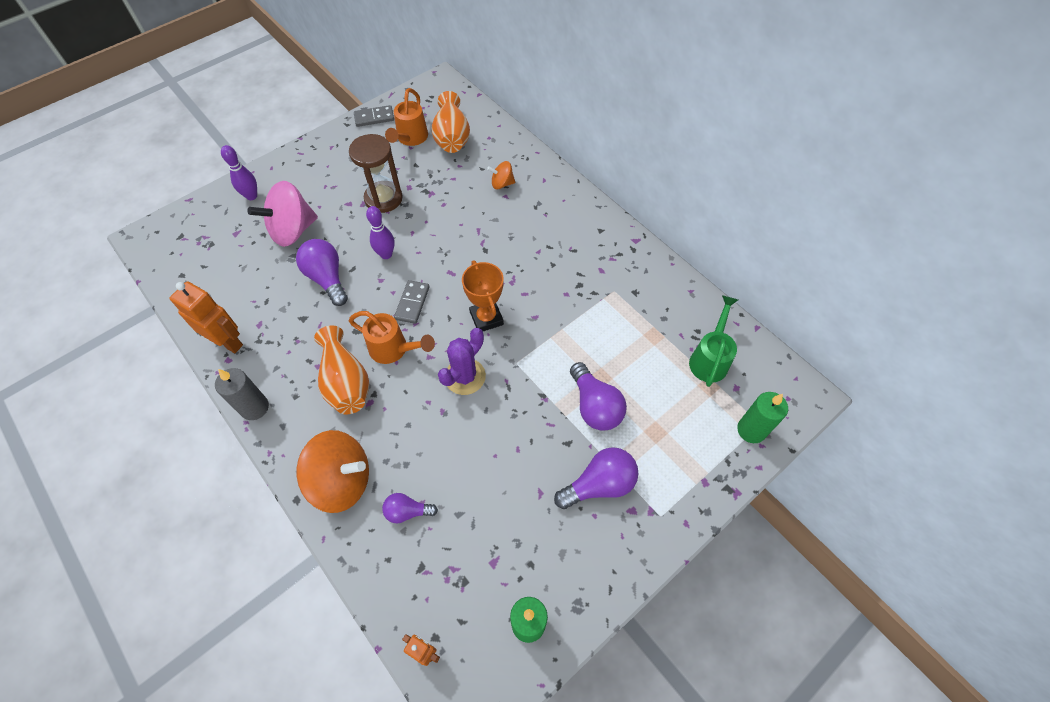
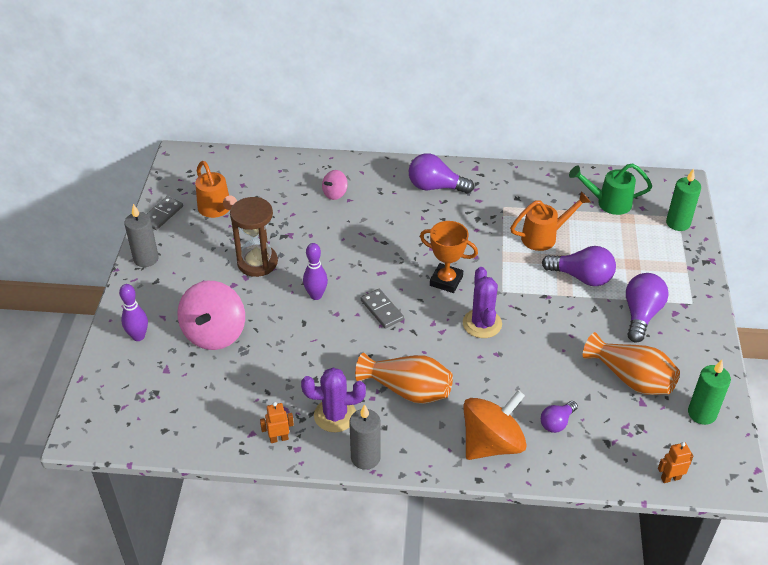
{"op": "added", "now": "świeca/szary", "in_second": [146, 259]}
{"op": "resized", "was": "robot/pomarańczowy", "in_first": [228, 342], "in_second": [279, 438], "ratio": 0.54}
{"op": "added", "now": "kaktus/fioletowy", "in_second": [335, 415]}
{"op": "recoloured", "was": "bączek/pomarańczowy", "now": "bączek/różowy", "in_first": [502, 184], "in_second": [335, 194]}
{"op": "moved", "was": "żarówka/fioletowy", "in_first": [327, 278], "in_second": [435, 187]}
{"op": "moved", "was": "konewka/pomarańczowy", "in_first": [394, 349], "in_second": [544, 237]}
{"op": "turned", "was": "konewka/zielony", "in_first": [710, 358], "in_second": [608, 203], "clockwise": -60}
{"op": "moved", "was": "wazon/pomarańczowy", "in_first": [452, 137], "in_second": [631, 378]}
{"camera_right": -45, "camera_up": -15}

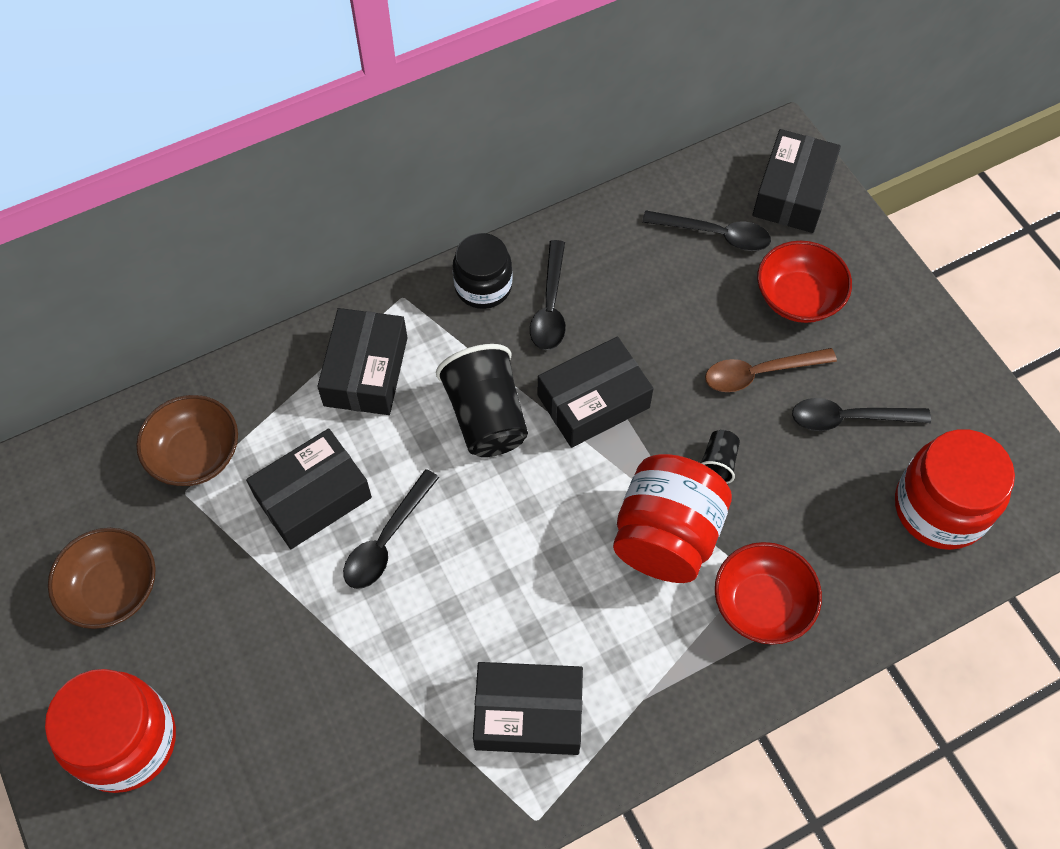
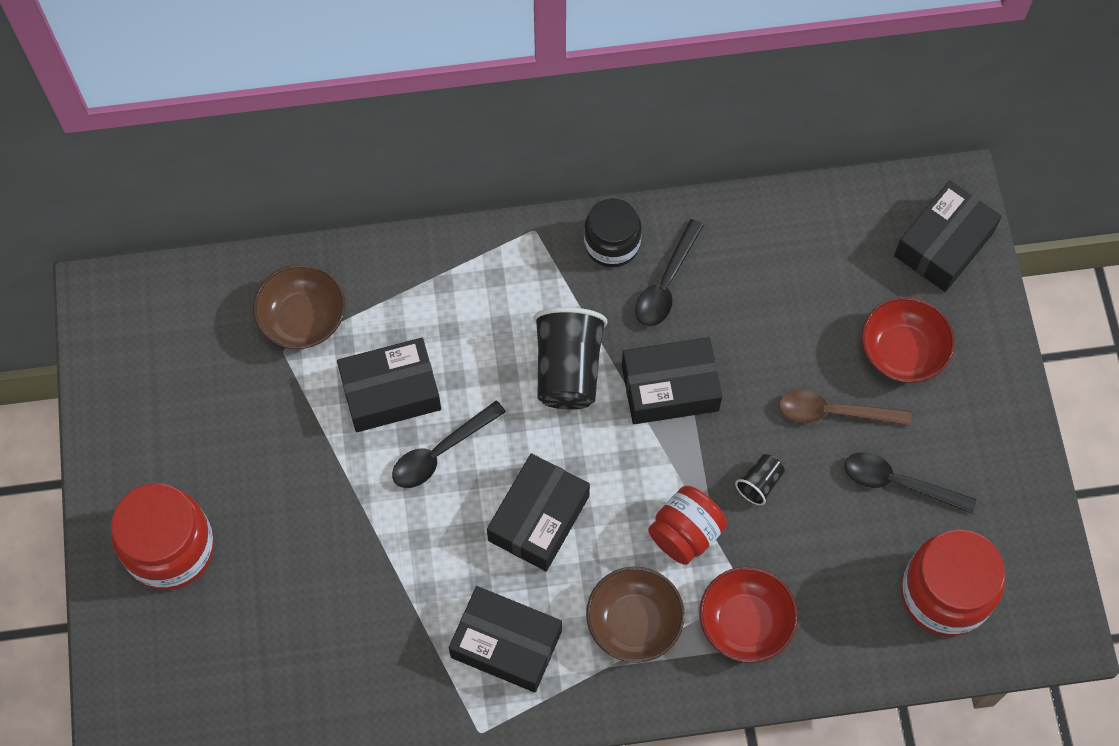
{"op": "moved", "was": "pudełko/czarny", "in_first": [366, 371], "in_second": [538, 518]}
{"op": "moved", "was": "miska/brązowy", "in_first": [112, 589], "in_second": [634, 622]}
{"op": "resized", "was": "słoik/czerwony", "in_first": [666, 536], "in_second": [685, 533], "ratio": 0.66}
{"op": "removed", "was": "łyżka/czarny", "in_first": [715, 234]}
{"camera_right": 20, "camera_up": 5}

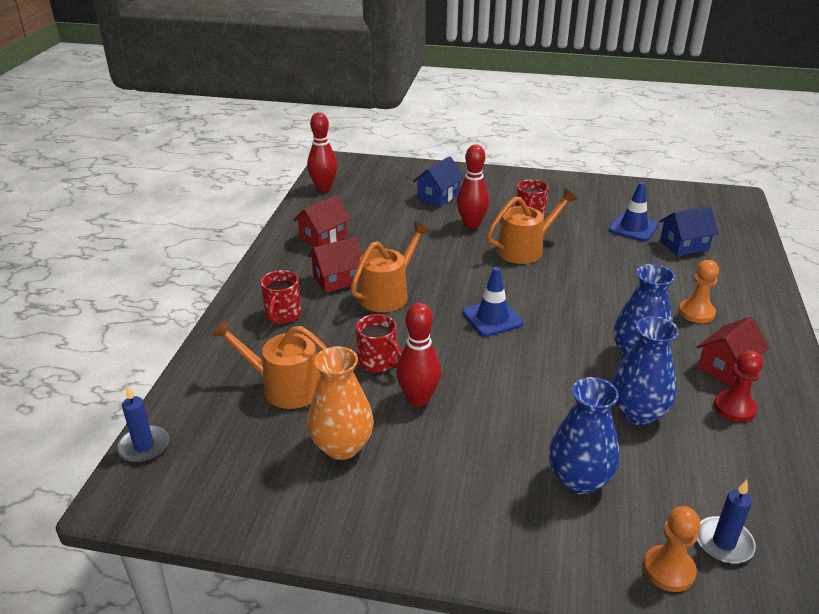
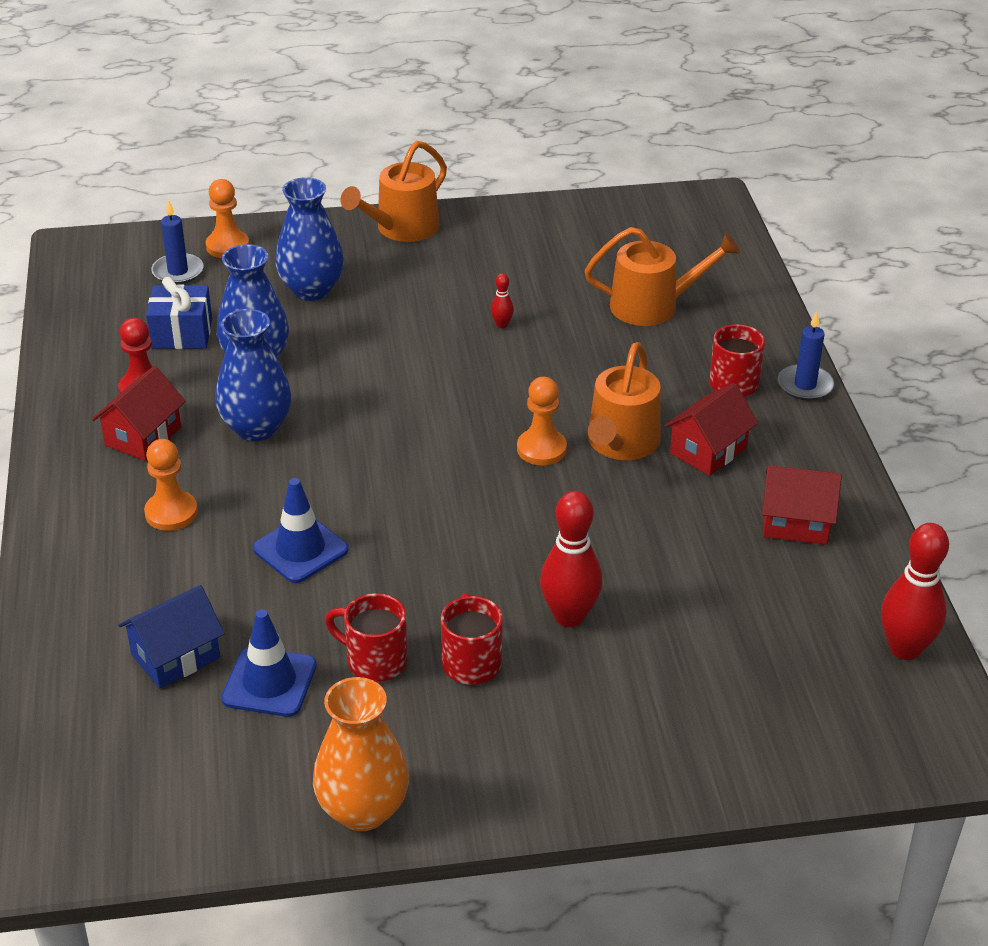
{"op": "added", "now": "prezent/niebieski", "in_second": [182, 334]}
{"op": "moved", "was": "pachołek/niebieski", "in_first": [492, 318], "in_second": [300, 549]}
{"op": "moved", "was": "wazon/pomarańczowy", "in_first": [342, 446], "in_second": [363, 810]}
{"op": "moved", "was": "kubek/czerwony", "in_first": [378, 362], "in_second": [374, 661]}
{"op": "moved", "was": "konewka/pomarańczowy", "in_first": [525, 249], "in_second": [402, 228]}
{"op": "resized", "was": "kręgiel/czerwony", "in_first": [418, 399], "in_second": [501, 325], "ratio": 0.46}
{"op": "added", "now": "pionek/pomarańczowy", "in_second": [541, 449]}
{"op": "turned", "was": "domek/czerwony", "in_first": [323, 237], "in_second": [796, 523], "clockwise": 75}
{"op": "moved", "was": "świeca/niebieski", "in_first": [144, 446], "in_second": [805, 385]}
{"op": "removed", "was": "domek/niebieski", "in_first": [438, 196]}
{"camera_right": 160, "camera_up": 5}

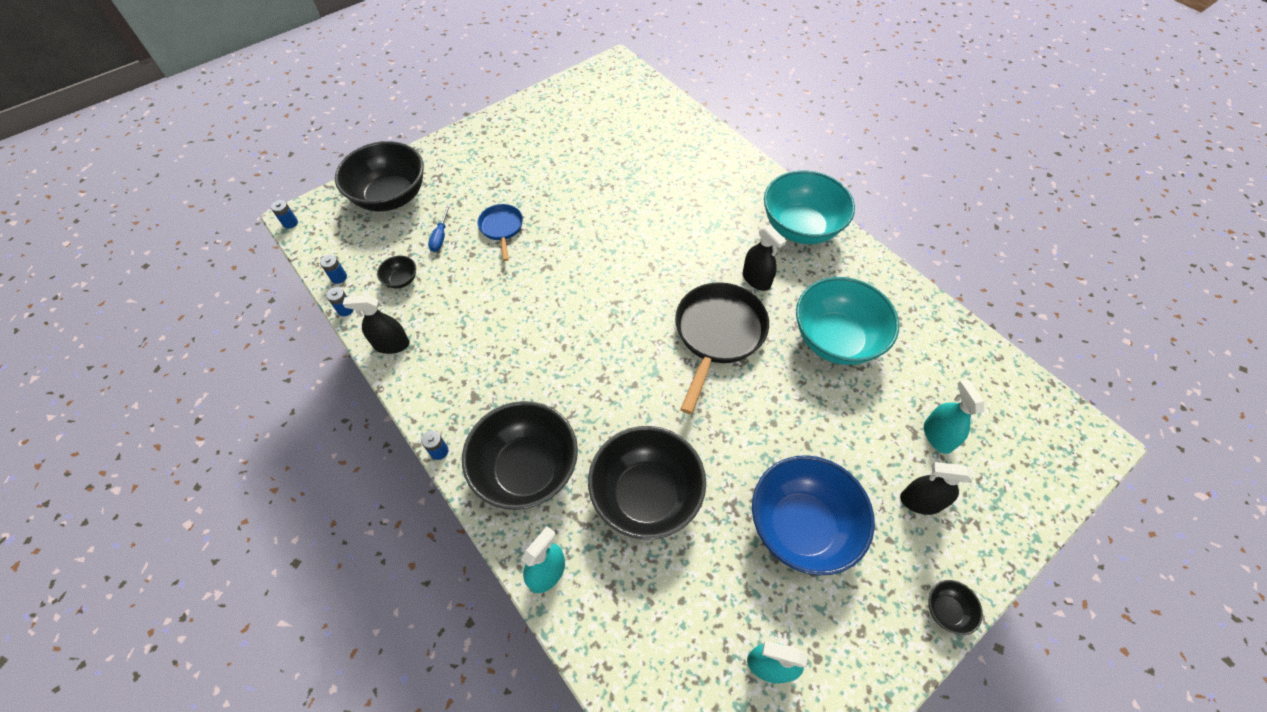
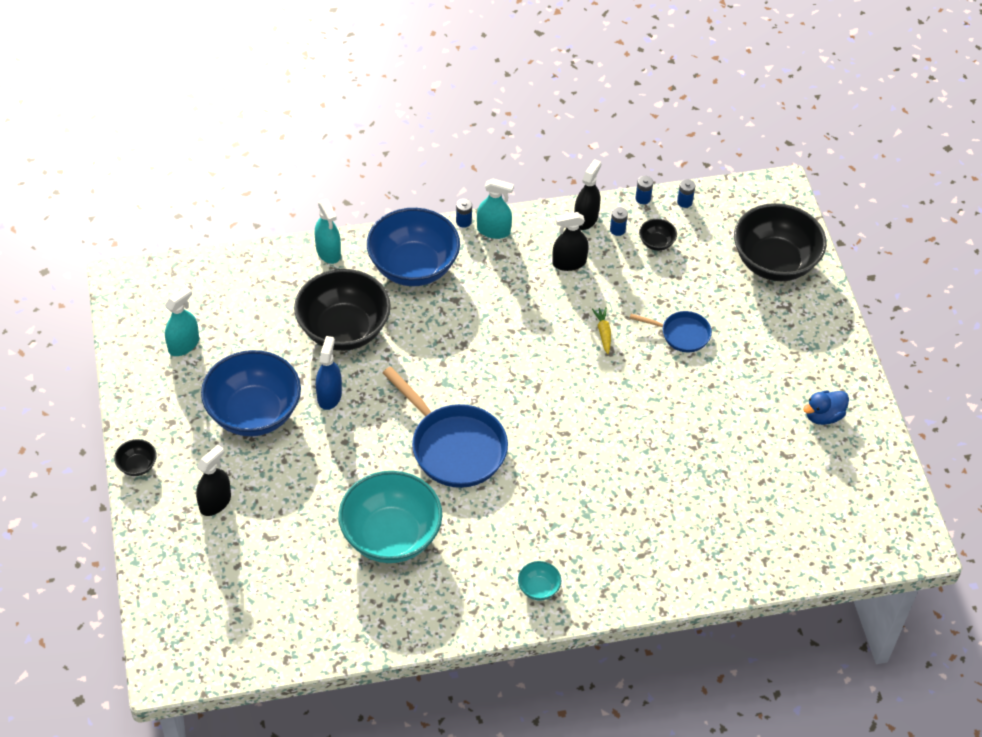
{"op": "added", "now": "spryskiwacz/niebieski", "in_second": [329, 396]}
{"op": "recoloured", "was": "miska/czarny", "now": "miska/niebieski", "in_first": [526, 469], "in_second": [413, 267]}
{"op": "recoloured", "was": "patelnia/czarny", "now": "patelnia/niebieski", "in_first": [717, 335], "in_second": [454, 446]}
{"op": "moved", "was": "spryskiwacz/turkusowy", "in_first": [937, 436], "in_second": [493, 230]}
{"op": "resized", "was": "miska/turkusowy", "in_first": [800, 227], "in_second": [538, 588], "ratio": 0.42}
{"op": "moved", "was": "spryskiwacz/czarny", "in_first": [756, 279], "in_second": [569, 263]}
{"op": "added", "now": "marchewka/żółty", "in_second": [603, 332]}
{"op": "moved", "was": "bateria/niebieski", "in_first": [290, 223], "in_second": [617, 230]}
{"op": "added", "now": "kaczka/niebieski", "in_second": [823, 416]}
{"op": "removed", "was": "śrubokręt/niebieski", "in_first": [441, 236]}
{"camera_right": 115, "camera_up": -5}

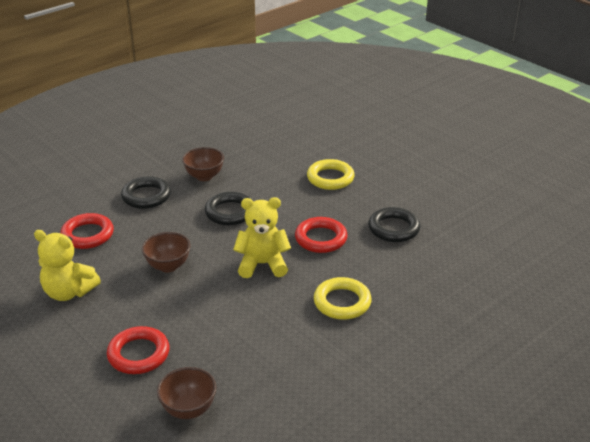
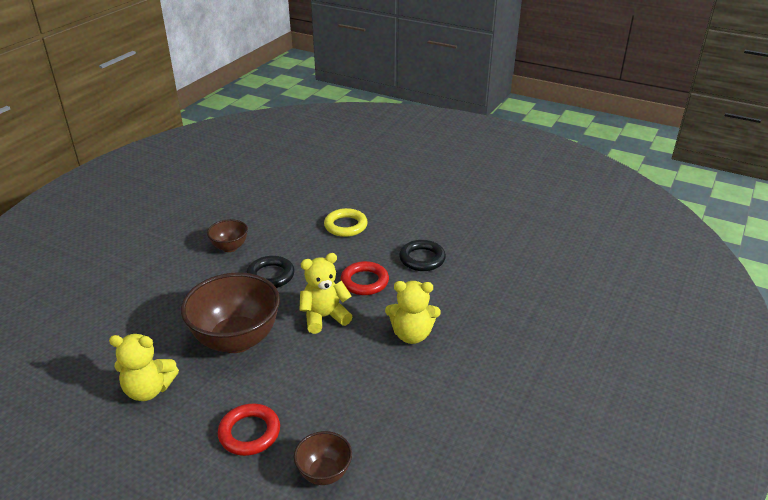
{"op": "resized", "was": "miska/brązowy", "in_first": [168, 266], "in_second": [236, 340], "ratio": 2.01}
{"op": "replaced", "was": "pierścień/żółty", "now": "miś/żółty", "in_first": [342, 302], "in_second": [412, 334]}
{"op": "removed", "was": "pierścień/czerwony", "in_first": [87, 235]}
{"op": "removed", "was": "pierścień/czarny", "in_first": [146, 196]}
{"camera_right": -20, "camera_up": 0}

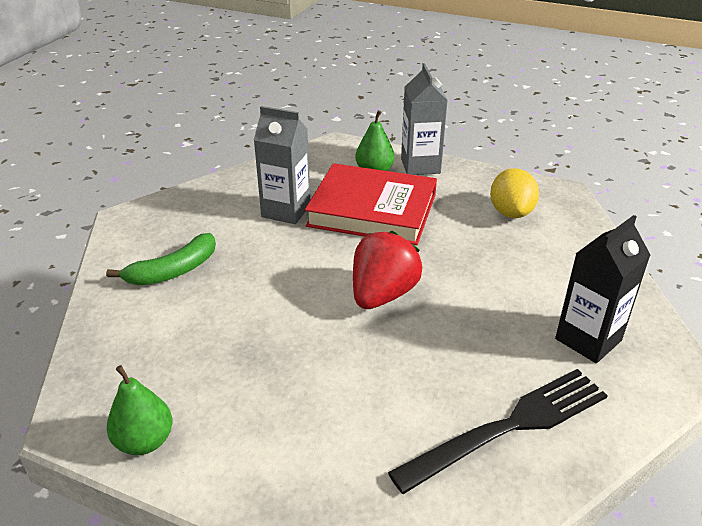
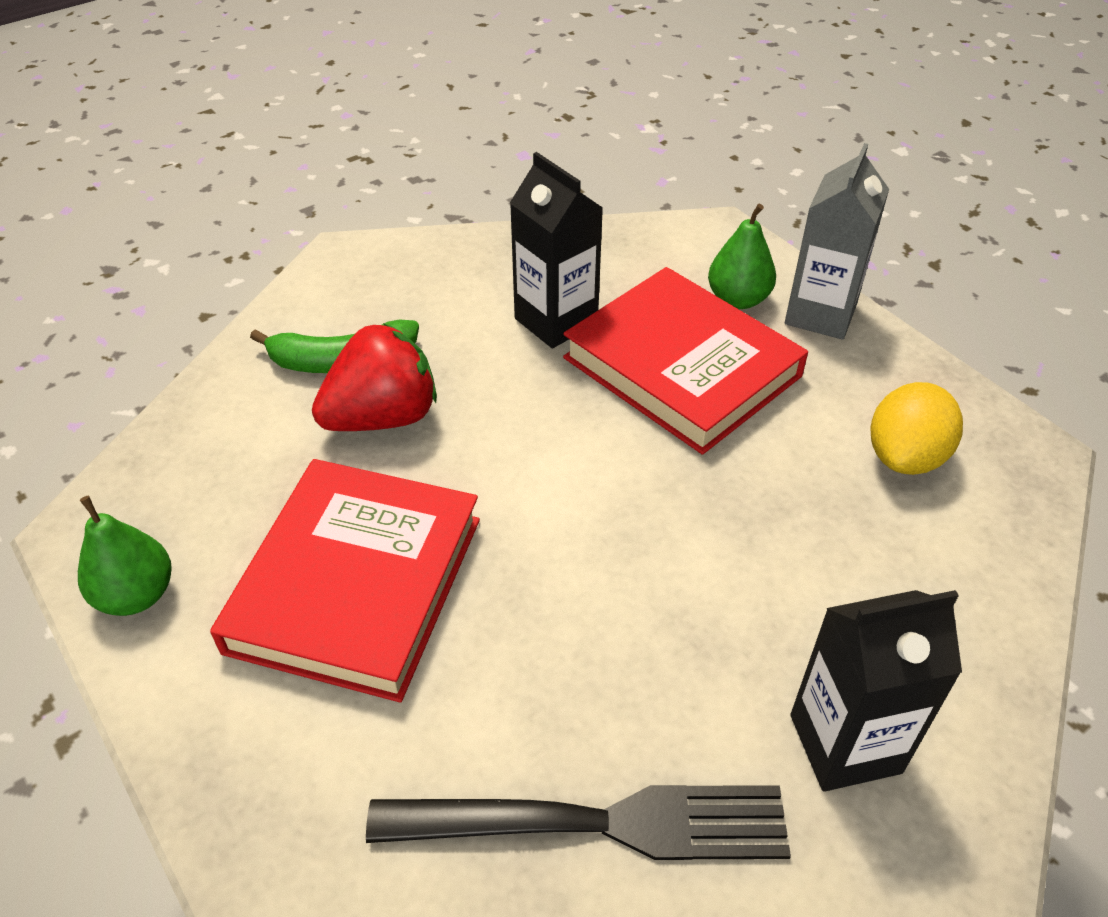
{"op": "added", "now": "książka/czerwony", "in_second": [356, 584]}
{"op": "moved", "was": "truskawka/czerwony", "in_first": [382, 295], "in_second": [382, 417]}
{"op": "recoloured", "was": "karton mleka/szary", "now": "karton mleka/czarny", "in_first": [286, 211], "in_second": [556, 321]}
{"camera_right": 30, "camera_up": 10}

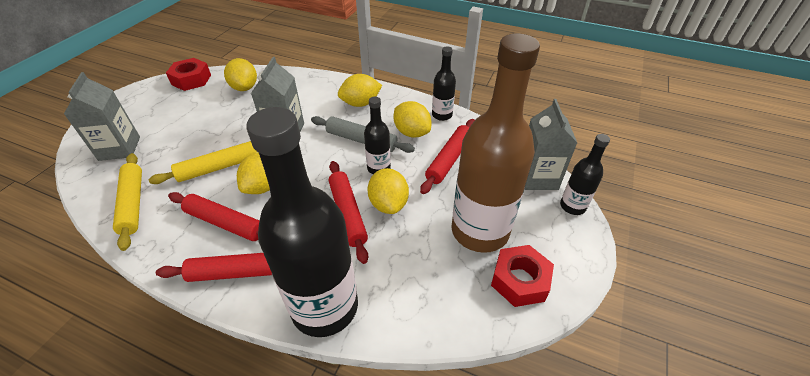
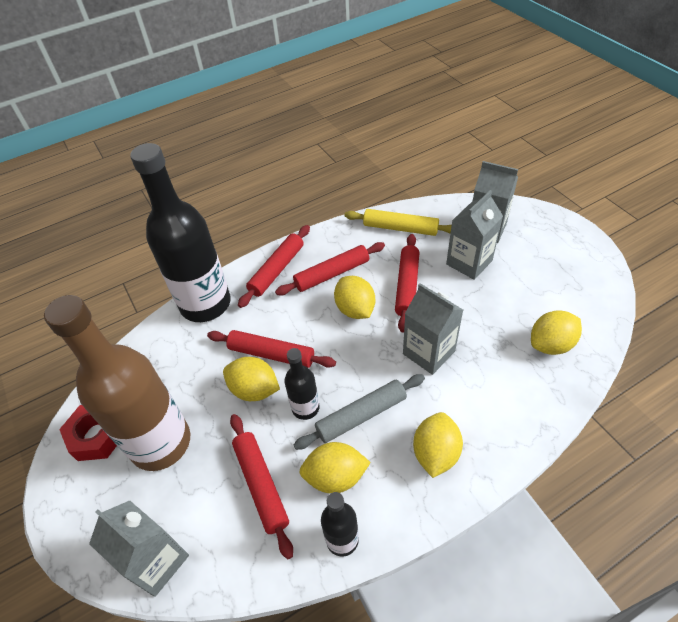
{"op": "recoloured", "was": "wałek do ciasta/żółty", "now": "wałek do ciasta/czerwony", "in_first": [219, 167], "in_second": [407, 286]}
{"op": "added", "now": "karton mleka/szary", "in_second": [469, 262]}
{"op": "turned", "was": "cytryna/żółty", "in_first": [244, 87], "in_second": [551, 344], "clockwise": -45}
{"op": "removed", "was": "nakrętka/czerwony", "in_first": [191, 80]}
{"op": "removed", "was": "butelka/czarny", "in_first": [572, 206]}
{"camera_right": 130, "camera_up": 5}

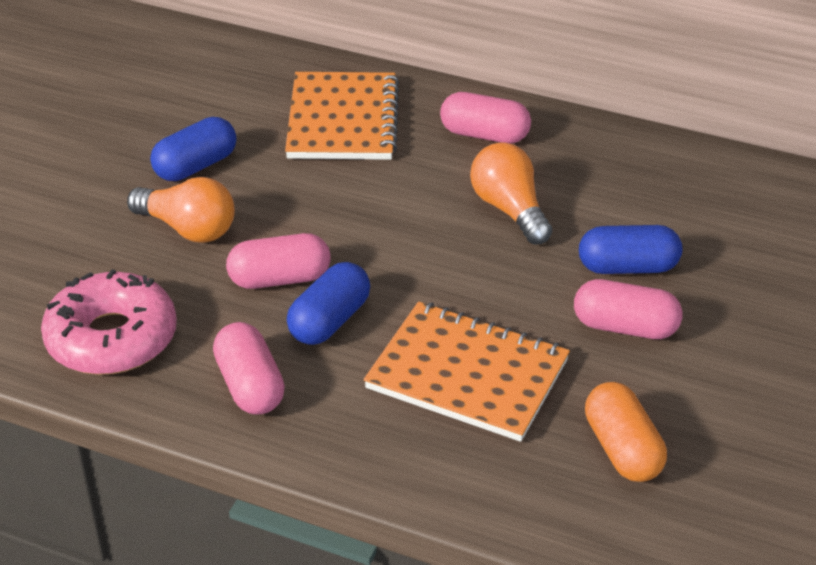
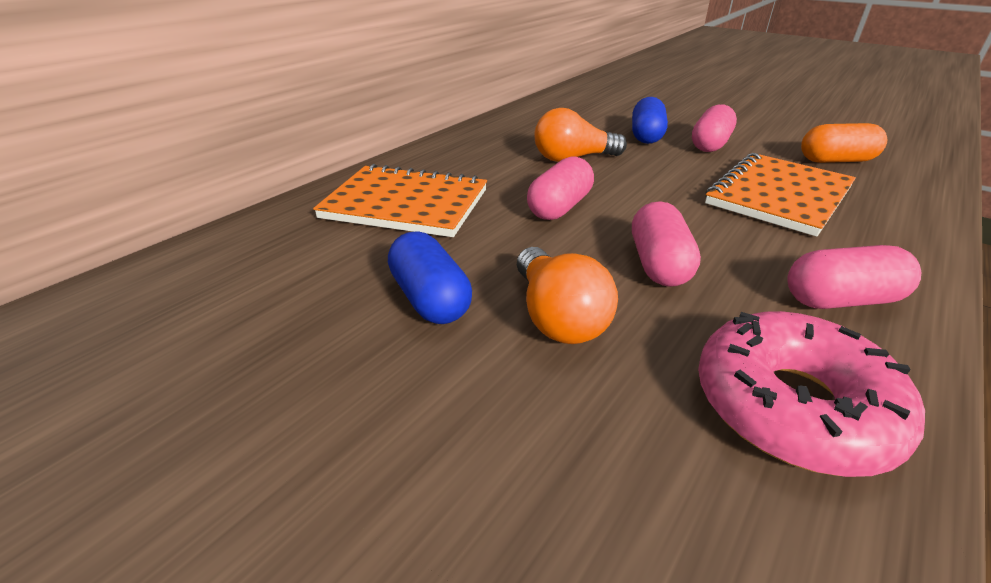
{"op": "turned", "was": "żarówka/pomarańczowy", "in_first": [188, 229], "in_second": [557, 316], "clockwise": 120}
{"op": "moved", "was": "kapsułka/różowy", "in_first": [484, 135], "in_second": [559, 207]}
{"op": "removed", "was": "kapsułka/niebieski", "in_first": [329, 321]}
{"camera_right": -75, "camera_up": -5}

